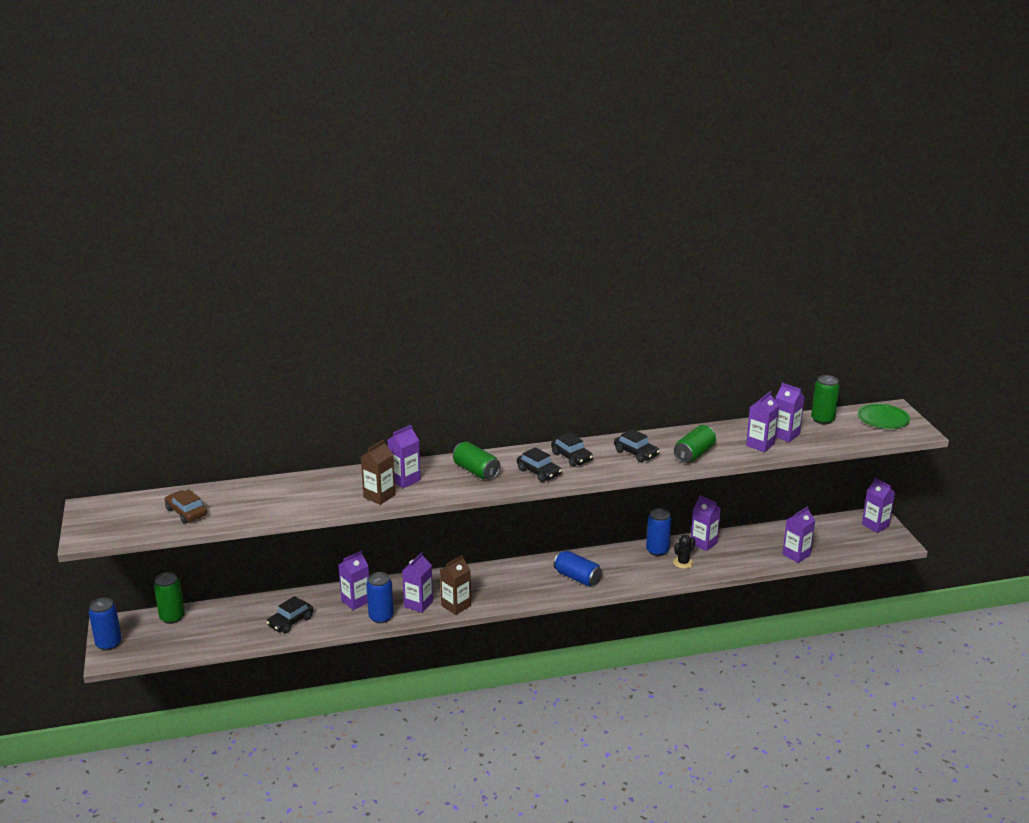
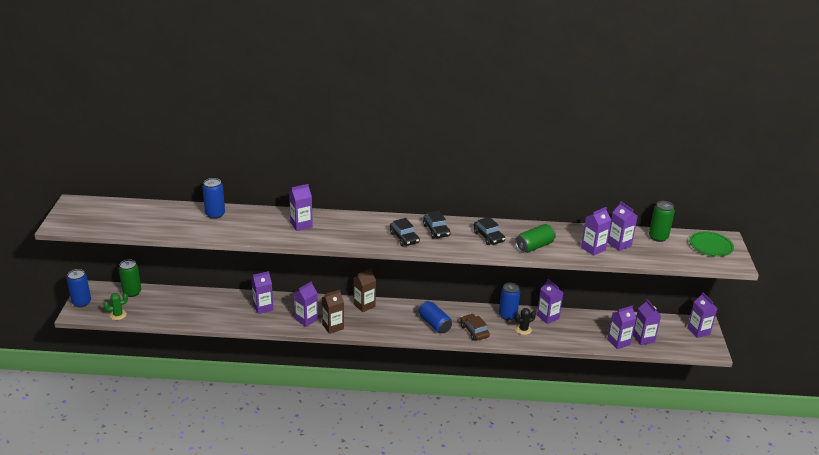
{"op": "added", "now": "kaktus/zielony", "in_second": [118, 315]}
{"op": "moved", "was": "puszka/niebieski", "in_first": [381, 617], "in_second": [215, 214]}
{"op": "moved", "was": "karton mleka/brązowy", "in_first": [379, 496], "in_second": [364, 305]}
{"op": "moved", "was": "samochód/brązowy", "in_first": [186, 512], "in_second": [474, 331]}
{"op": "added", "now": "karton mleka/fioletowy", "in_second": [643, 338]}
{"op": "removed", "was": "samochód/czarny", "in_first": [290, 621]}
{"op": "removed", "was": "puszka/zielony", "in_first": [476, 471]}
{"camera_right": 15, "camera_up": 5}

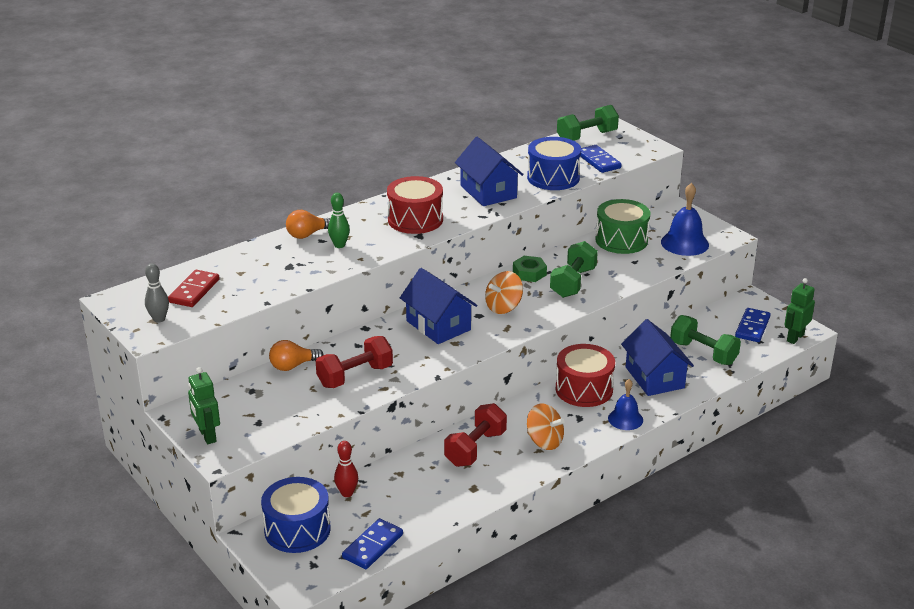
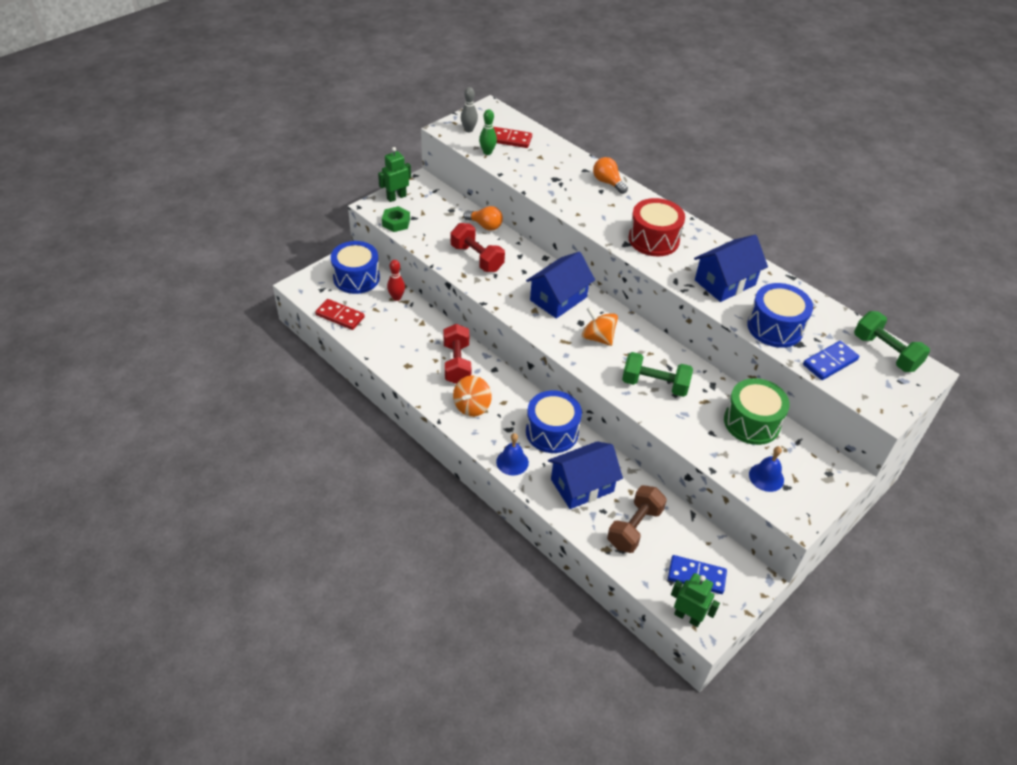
{"op": "recoloured", "was": "kostka domina/niebieski", "now": "kostka domina/czerwony", "in_first": [372, 546], "in_second": [340, 316]}
{"op": "moved", "was": "nakrętka/zielony", "in_first": [529, 273], "in_second": [396, 222]}
{"op": "turned", "was": "hantel/czerwony", "in_first": [475, 448], "in_second": [457, 364], "clockwise": 60}
{"op": "turned", "was": "żarówka/pomarańczowy", "in_first": [293, 366], "in_second": [485, 225], "clockwise": 150}
{"op": "moved", "was": "kręgiel/zielony", "in_first": [339, 245], "in_second": [487, 152]}
{"op": "recoloured", "was": "bęben/czerwony", "now": "bęben/niebieski", "in_first": [584, 389], "in_second": [552, 432]}
{"op": "recoloured", "was": "hantel/zielony", "now": "hantel/brązowy", "in_first": [703, 353], "in_second": [634, 527]}
{"op": "resized", "was": "dzwonek/niebieski", "in_first": [684, 243], "in_second": [766, 477], "ratio": 0.65}
{"camera_right": 80, "camera_up": 15}

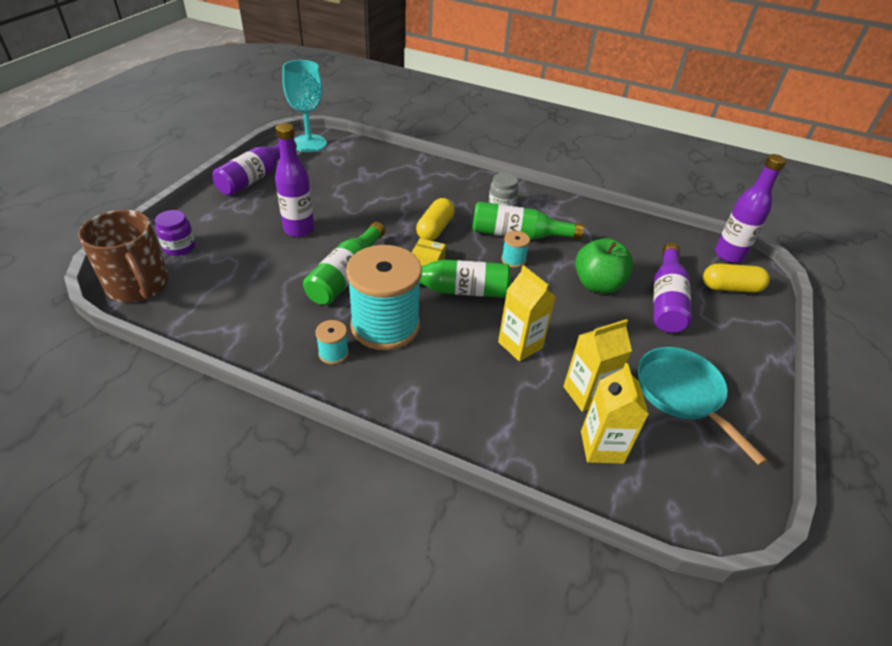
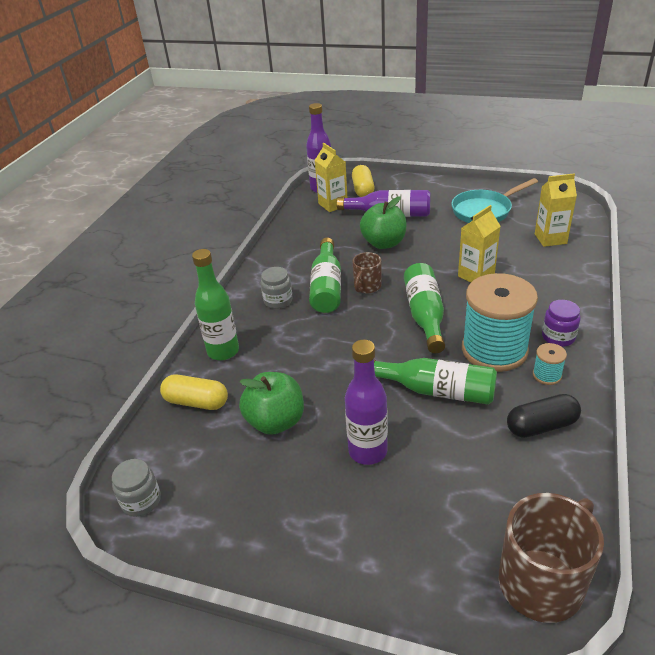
{"op": "replaced", "was": "kielich/turkusowy", "now": "słoik/szary", "in_first": [309, 143], "in_second": [141, 501]}
{"op": "moved", "was": "kapsułka/żółty", "in_first": [435, 229], "in_second": [196, 402]}
{"op": "added", "now": "butelka/zielony", "in_second": [223, 351]}
{"op": "added", "now": "jabłko/zielony", "in_second": [275, 421]}
{"op": "moved", "was": "karton mleka/żółty", "in_first": [586, 394], "in_second": [333, 204]}
{"op": "replaced", "was": "szpulka/turkusowy", "now": "kubek/brązowy", "in_first": [513, 260], "in_second": [367, 287]}
{"op": "added", "now": "kapsułka/czarny", "in_second": [541, 426]}
{"op": "moved", "was": "słoik/fioletowy", "in_first": [179, 247], "in_second": [558, 337]}
{"op": "removed", "was": "butelka/fioletowy", "in_first": [256, 177]}
{"op": "removed", "was": "pudełko/żółty", "in_first": [428, 260]}
{"camera_right": -90, "camera_up": -5}

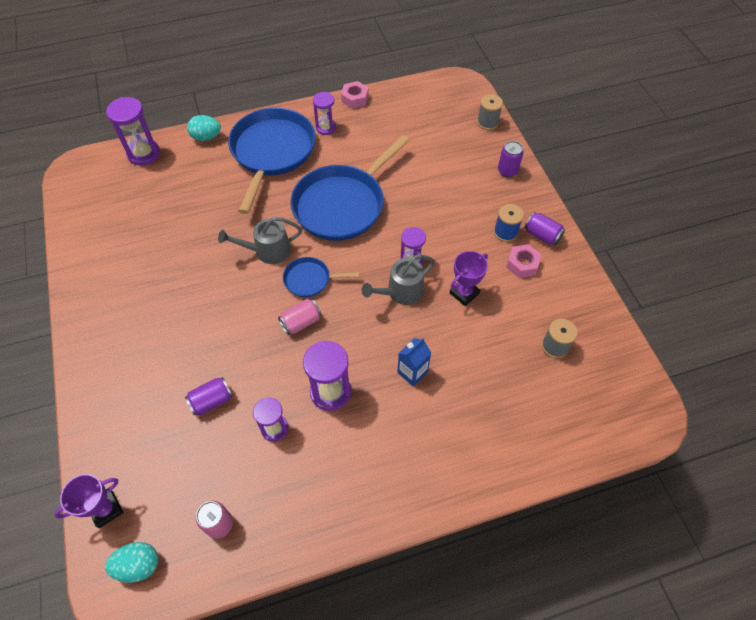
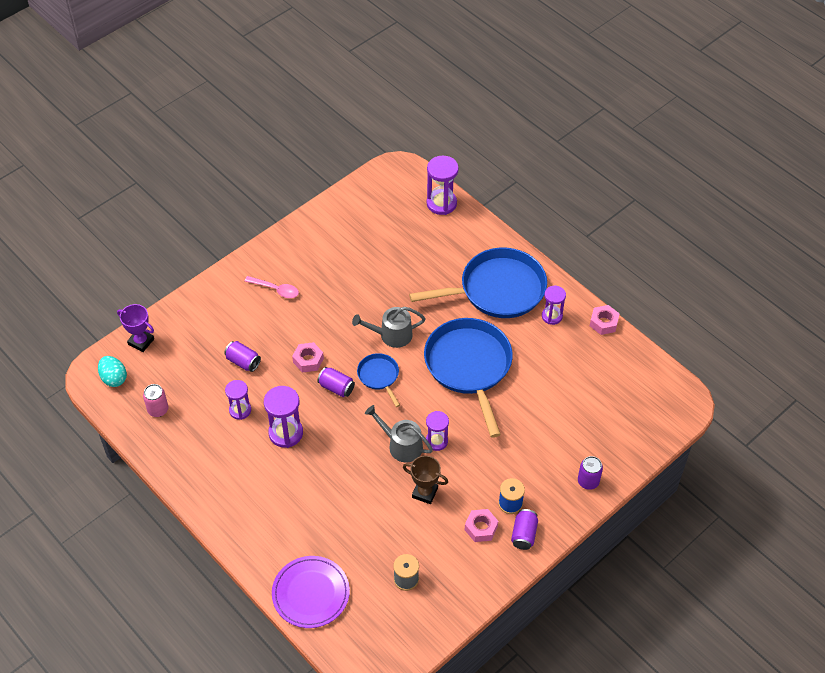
{"op": "added", "now": "łyżka/różowy", "in_second": [276, 289]}
{"op": "added", "now": "talerz/fioletowy", "in_second": [311, 593]}
{"op": "added", "now": "nakrętka/różowy", "in_second": [308, 360]}
{"op": "recoloured", "was": "puszka/różowy", "now": "puszka/fioletowy", "in_first": [301, 322], "in_second": [336, 387]}
{"op": "turned", "was": "konewka/szary", "in_first": [268, 250], "in_second": [392, 335], "clockwise": -60}
{"op": "recoloured", "was": "puchar/fioletowy", "now": "puchar/brązowy", "in_first": [464, 293], "in_second": [425, 492]}
{"op": "turned", "was": "patelnia/niebieski", "in_first": [342, 205], "in_second": [469, 366], "clockwise": 60}
{"op": "removed", "was": "jajko/turkusowy", "in_first": [206, 137]}
{"op": "removed", "was": "karton mleka/niebieski", "in_first": [412, 372]}
{"op": "removed", "was": "szpulka/szary", "in_first": [487, 122]}
{"camera_right": 65, "camera_up": -5}

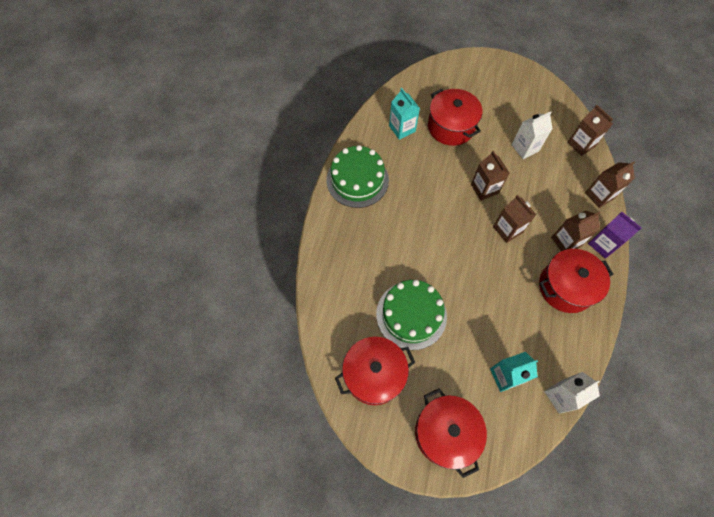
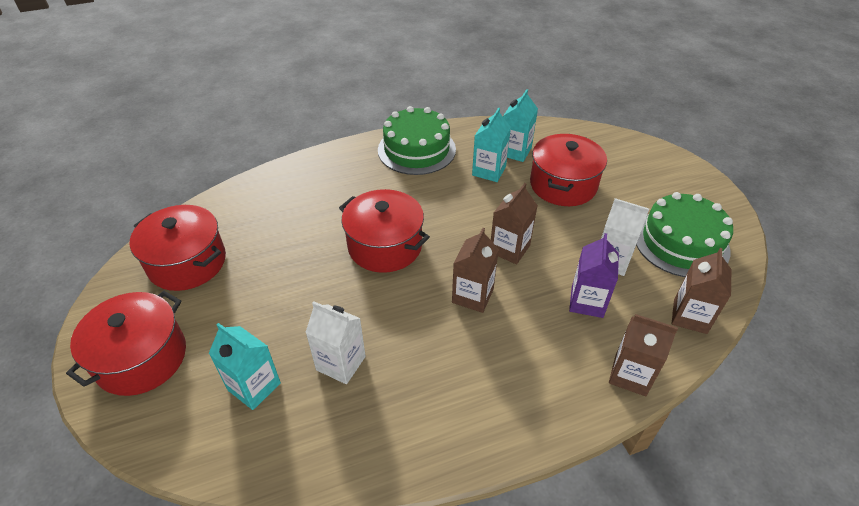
{"op": "moved", "was": "karton mleka/biały", "in_first": [561, 396], "in_second": [341, 363]}
{"op": "moved", "was": "garnek/czerwony", "in_first": [565, 287], "in_second": [385, 246]}
{"op": "added", "now": "karton mleka/turkusowy", "in_second": [489, 171]}
{"op": "moved", "was": "karton mleka/fioletowy", "in_first": [603, 244], "in_second": [587, 302]}
{"op": "moved", "was": "tort/zielony", "in_first": [411, 315], "in_second": [681, 243]}
{"op": "removed", "was": "karton mleka/brązowy", "in_first": [566, 242]}
{"camera_right": 55, "camera_up": -20}

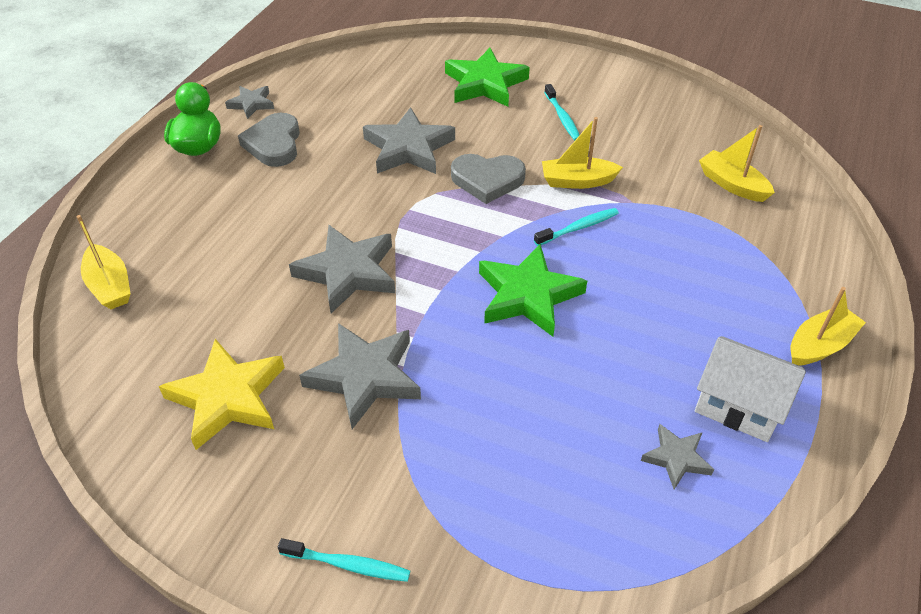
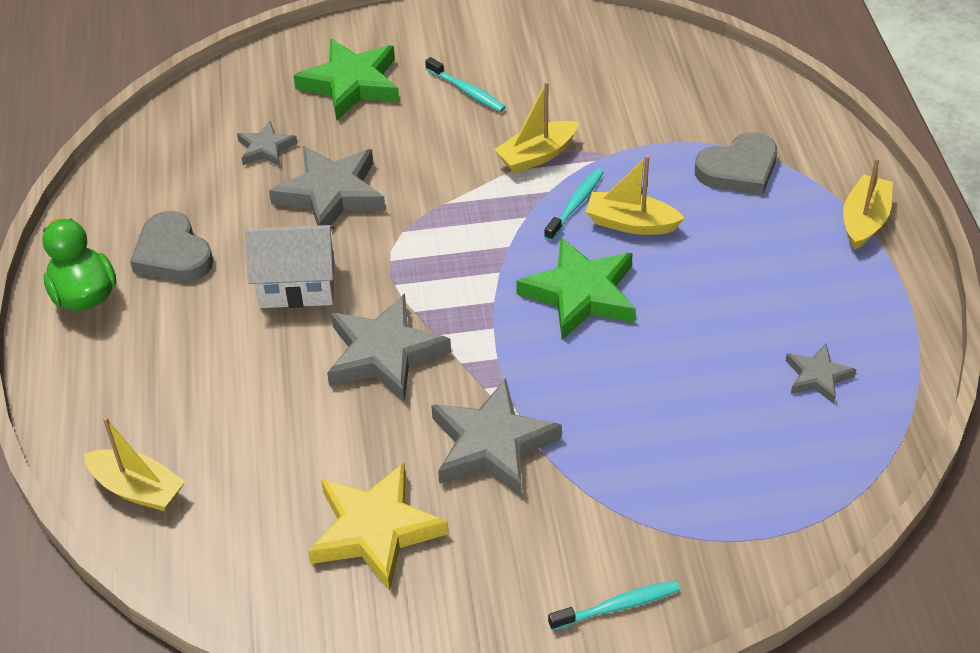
{"op": "moved", "was": "gwiazda/szary", "in_first": [251, 104], "in_second": [266, 148]}
{"op": "moved", "was": "domek/biały", "in_first": [739, 405], "in_second": [297, 285]}
{"op": "moved", "was": "łódka/żółty", "in_first": [732, 184], "in_second": [631, 223]}
{"op": "moved", "was": "serce/szary", "in_first": [487, 180], "in_second": [738, 169]}
{"camera_right": -30, "camera_up": 0}

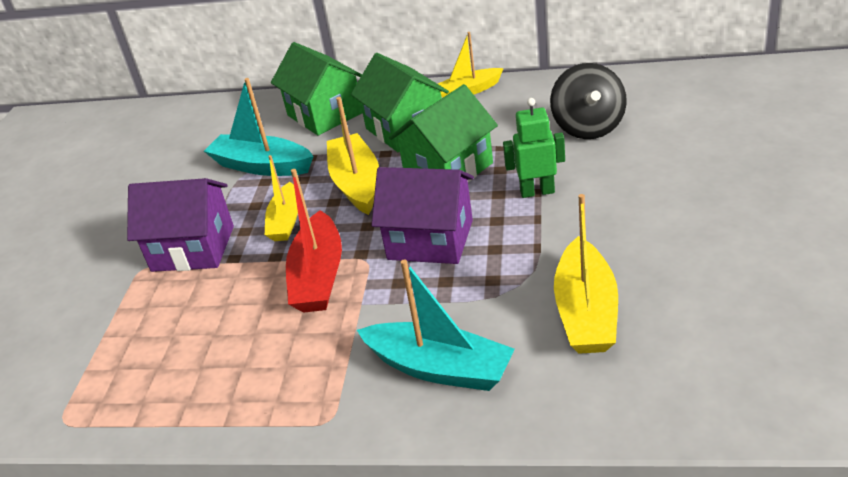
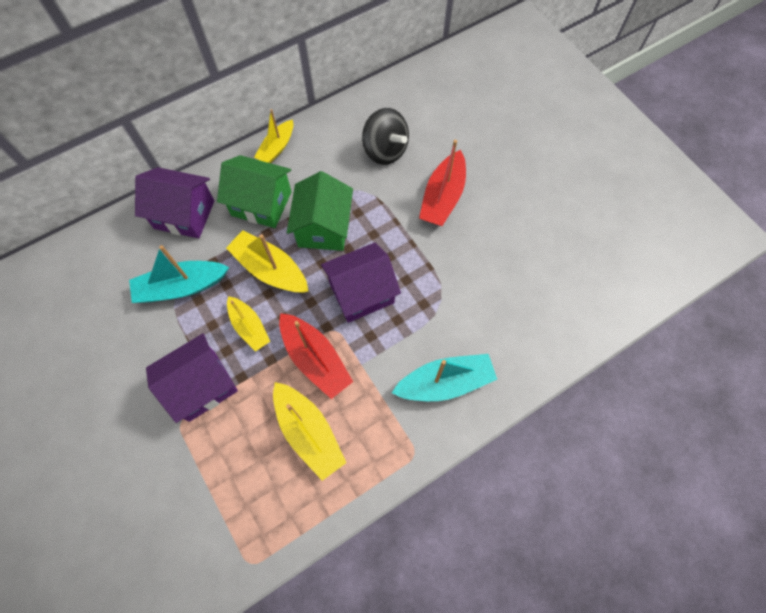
{"op": "recoloured", "was": "domek/zielony", "now": "domek/fioletowy", "in_first": [325, 114], "in_second": [184, 214]}
{"op": "moved", "was": "łódka/żółty", "in_first": [586, 312], "in_second": [309, 432]}
{"op": "added", "now": "łódka/czerwony", "in_second": [443, 197]}
{"op": "removed", "was": "robot/zielony", "in_first": [537, 192]}
{"camera_right": -45, "camera_up": 30}

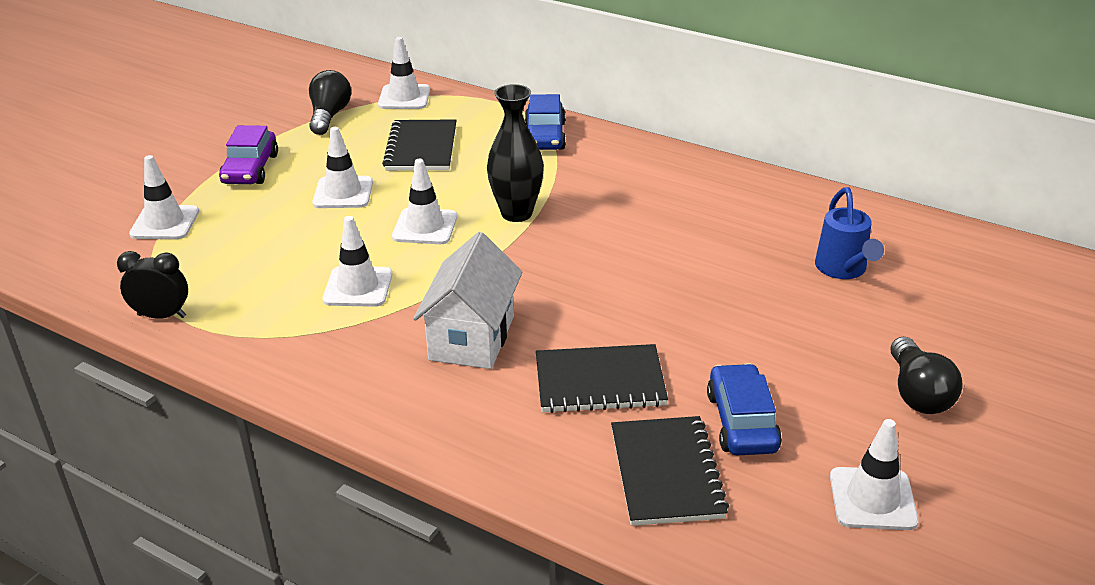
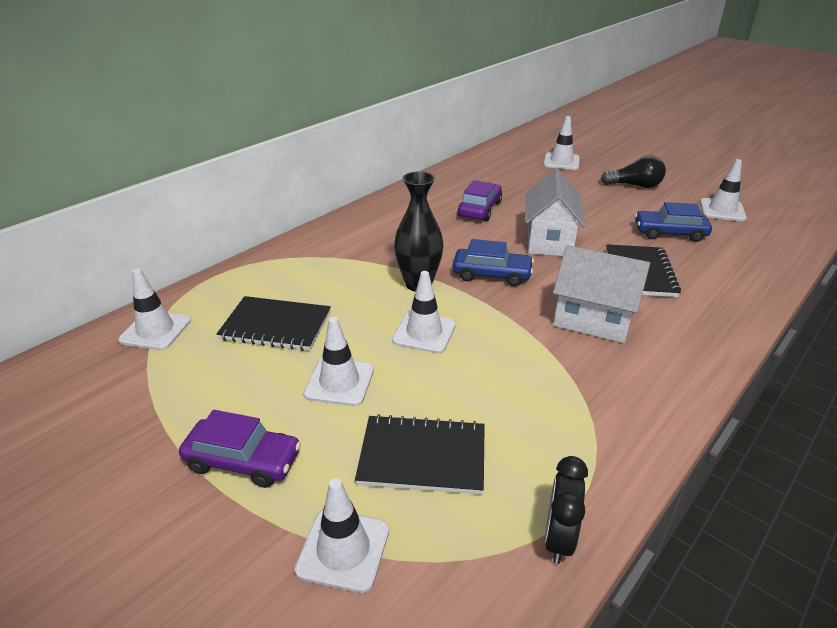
{"op": "moved", "was": "zeszyt/czarny", "in_first": [666, 473], "in_second": [422, 456]}
{"op": "moved", "was": "samochód/niebieski", "in_first": [545, 136], "in_second": [491, 274]}
{"op": "added", "now": "samochód/fioletowy", "in_second": [479, 209]}
{"op": "added", "now": "domek/biały", "in_second": [549, 241]}
{"op": "moved", "was": "pachołek/biały", "in_first": [358, 287], "in_second": [561, 162]}
{"op": "removed", "was": "żarówka/czarny", "in_first": [329, 116]}
{"op": "removed", "was": "konewka/niebieski", "in_first": [843, 269]}
{"camera_right": -80, "camera_up": 0}

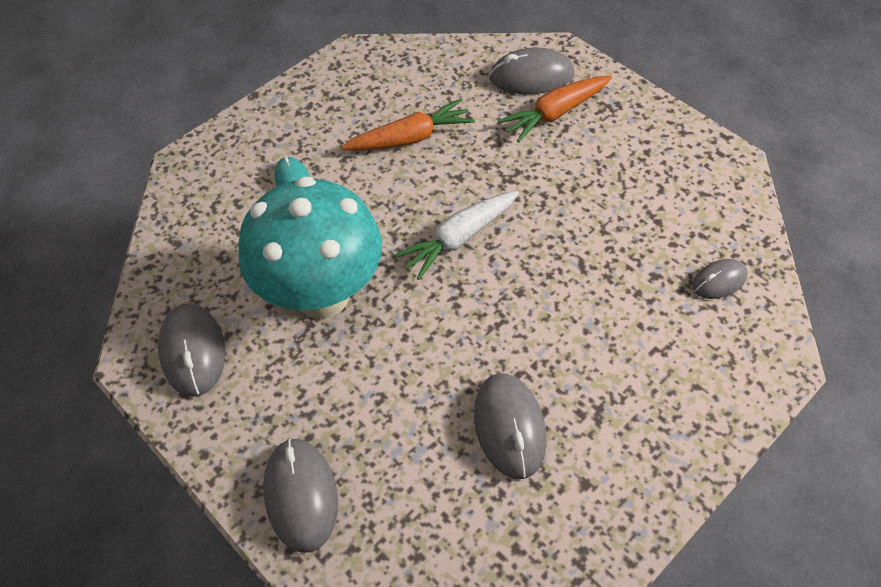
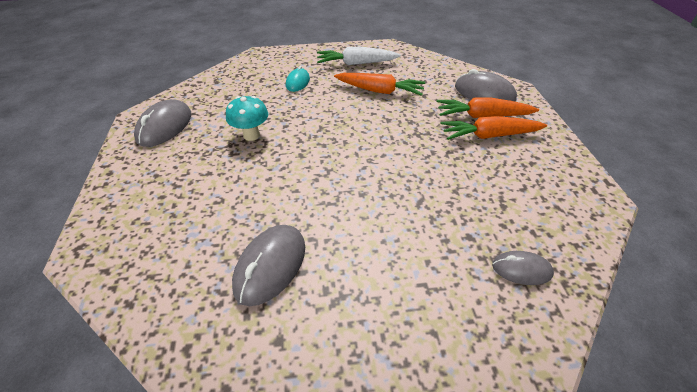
{"op": "resized", "was": "grzyb/turkusowy", "in_first": [322, 295], "in_second": [251, 135], "ratio": 0.44}
{"op": "moved", "was": "marchewka/biały", "in_first": [459, 238], "in_second": [356, 63]}
{"op": "added", "now": "marchewka/pomarańczowy", "in_second": [489, 135]}
{"op": "removed", "was": "myszka/szary", "in_first": [301, 495]}
{"camera_right": 35, "camera_up": -10}

